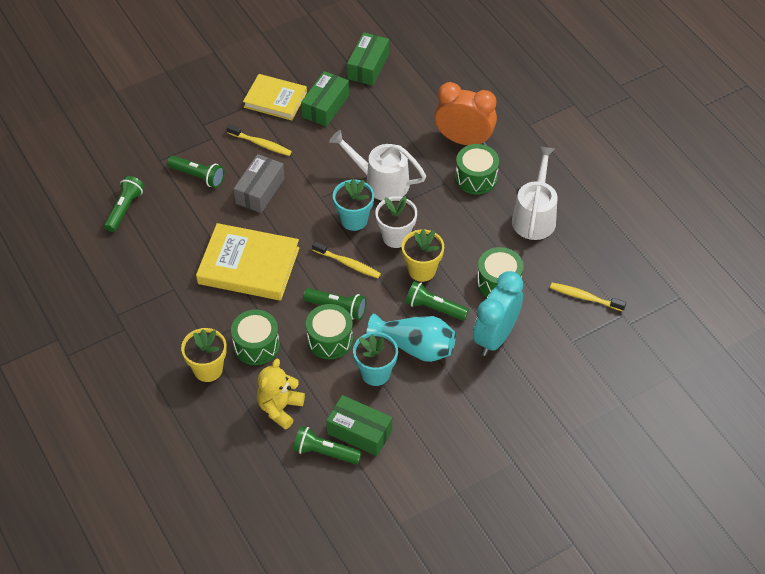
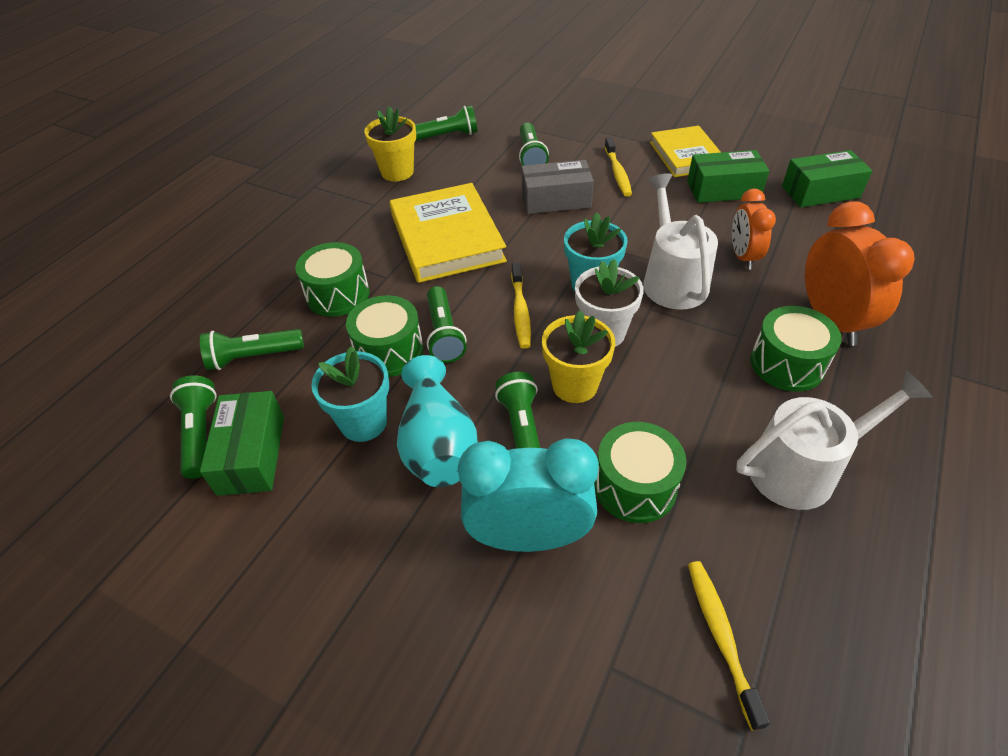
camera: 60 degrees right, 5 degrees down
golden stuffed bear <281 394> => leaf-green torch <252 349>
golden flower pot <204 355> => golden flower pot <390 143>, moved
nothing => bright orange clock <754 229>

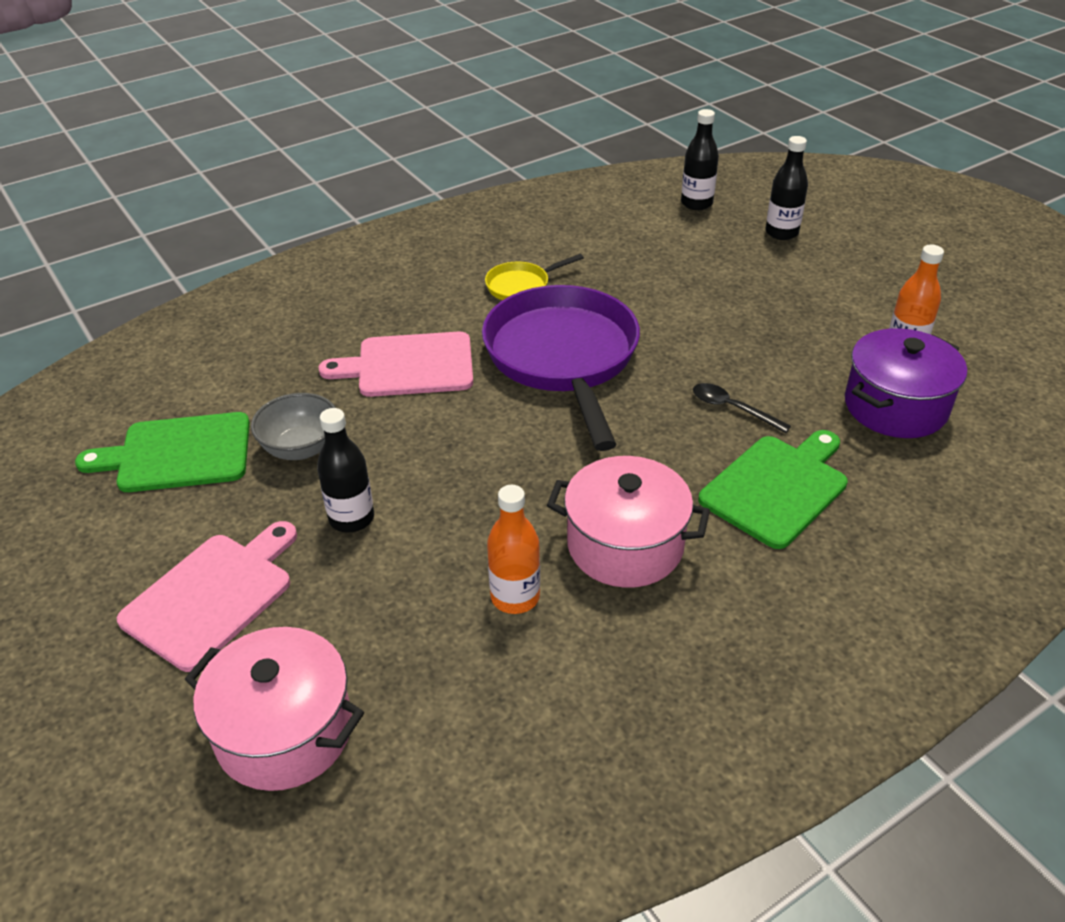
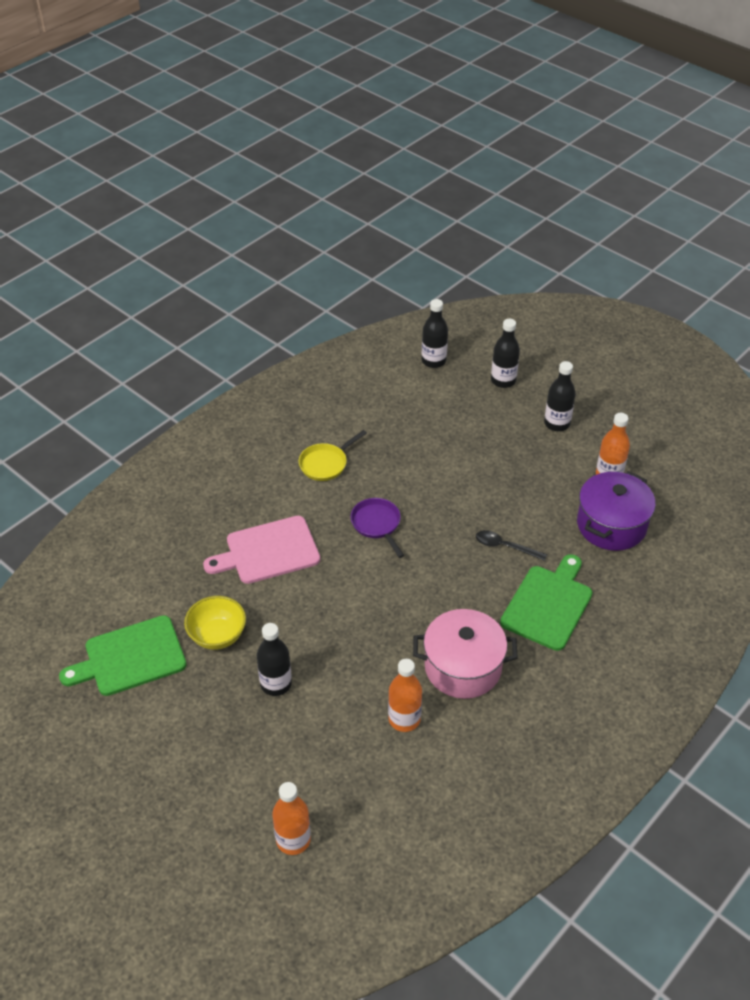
camera: 15 degrees left, 5 degrees up
ash-grey deep dish <293 426> => golden deep dish <215 623>
pink pot <274 709> => bright orange drink bottle <291 818>
royal purple pan <561 368> => royal purple pan <377 528>, x0.44
nothing => ebony drink bottle <560 396>
pink cutting board <207 596> => nothing

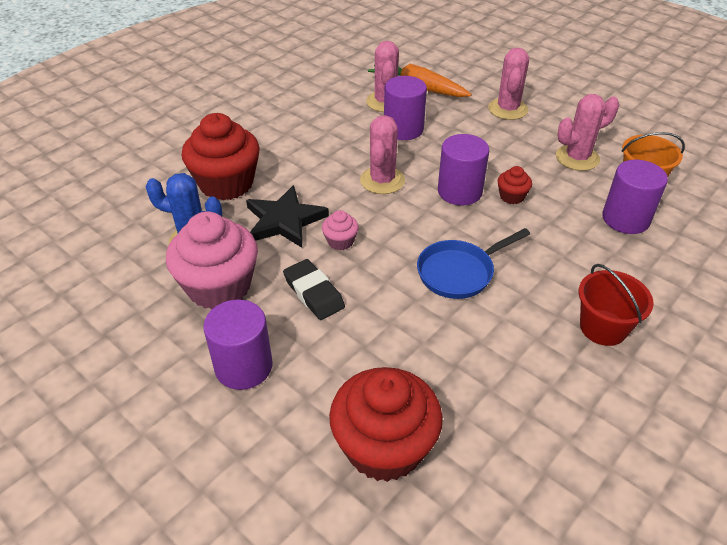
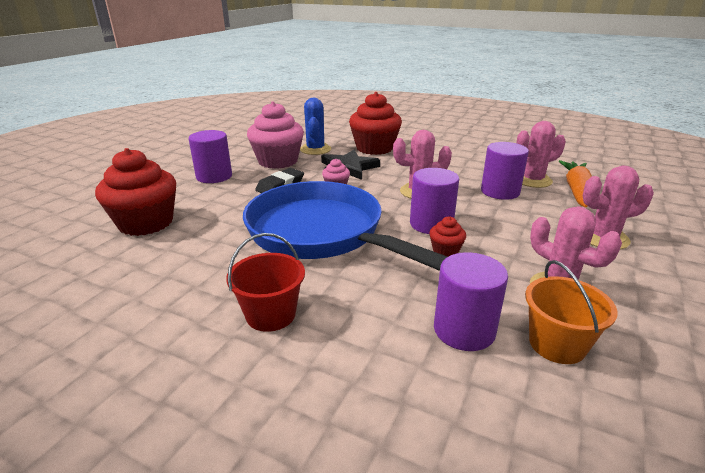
camera: 75 degrees right, 15 degrees down
blue pan <473 263> => blue pan <345 226>, x2.05

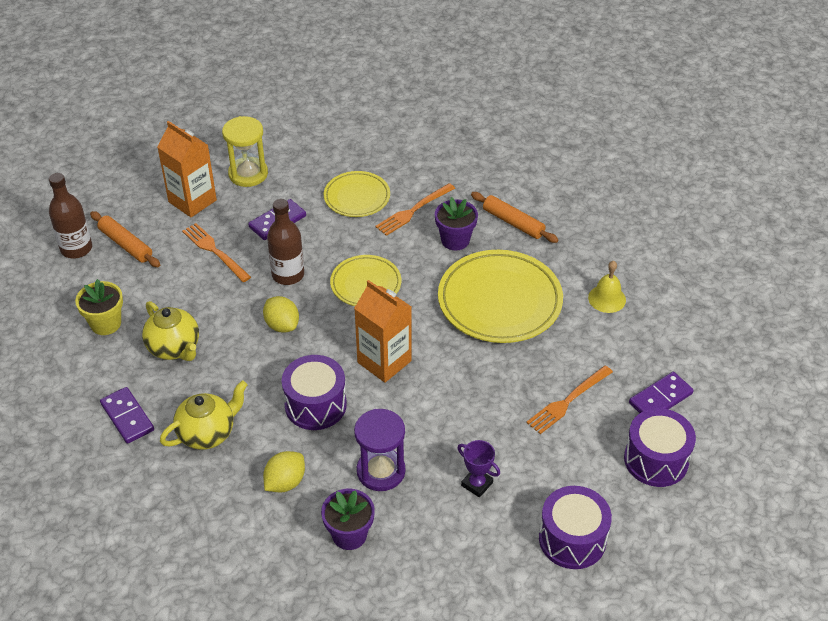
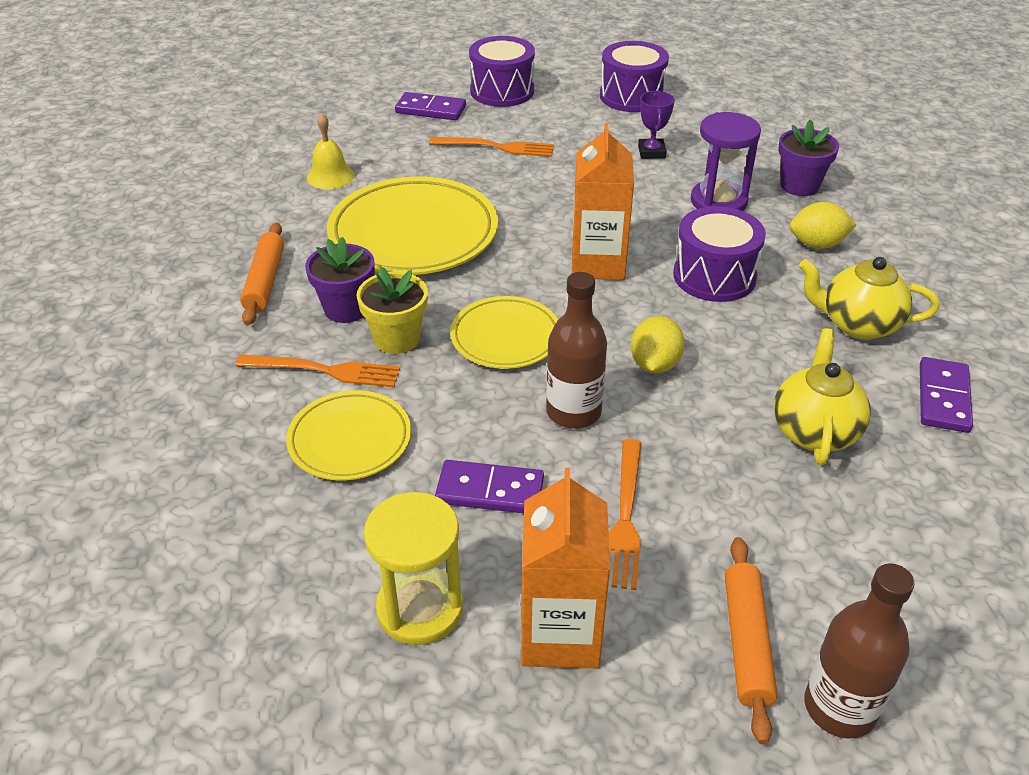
camera: 130 degrees left, 5 degrees down
golden flower pot <99 307> => golden flower pot <392 310>, moved

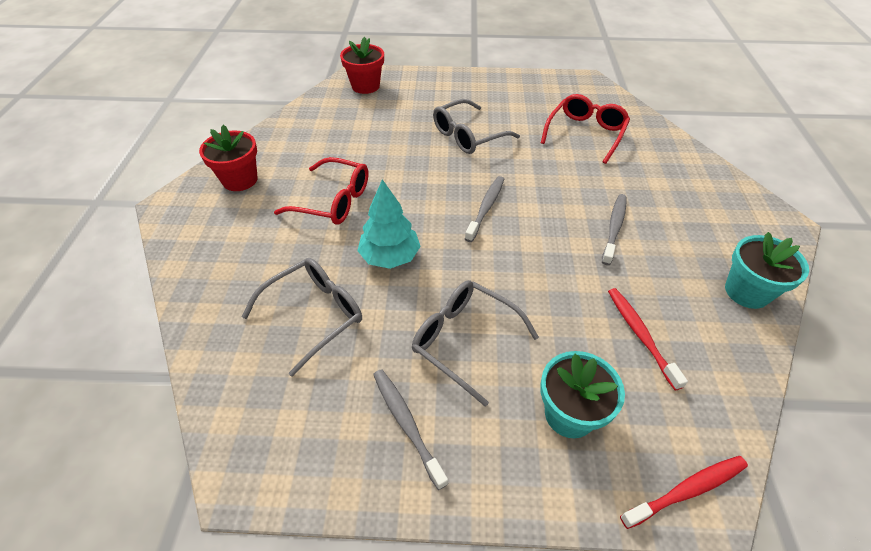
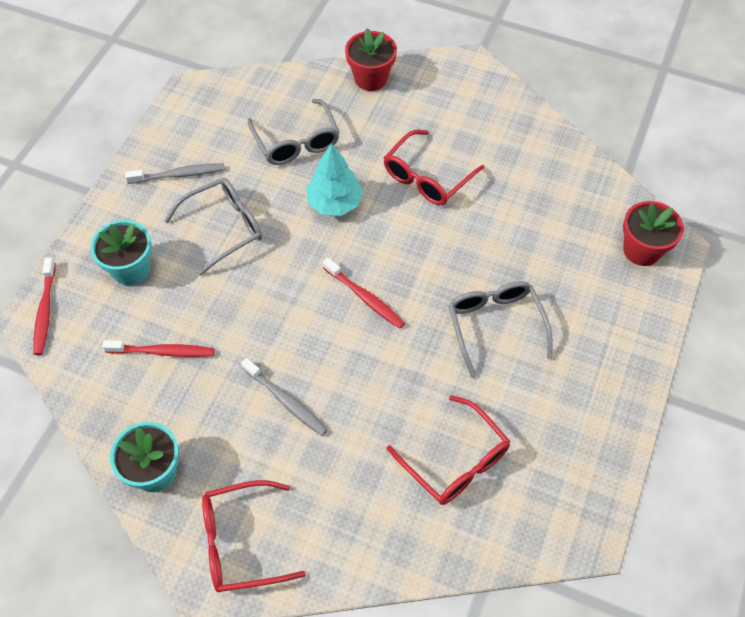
camera: 110 degrees right, 10 degrees up
nothing => crimson eyeglasses <254 536>
ash-grey tooth brush <484 209> => crimson tooth brush <364 293>
crimson flower pot <228 158> => crimson flower pot <371 59>, moved

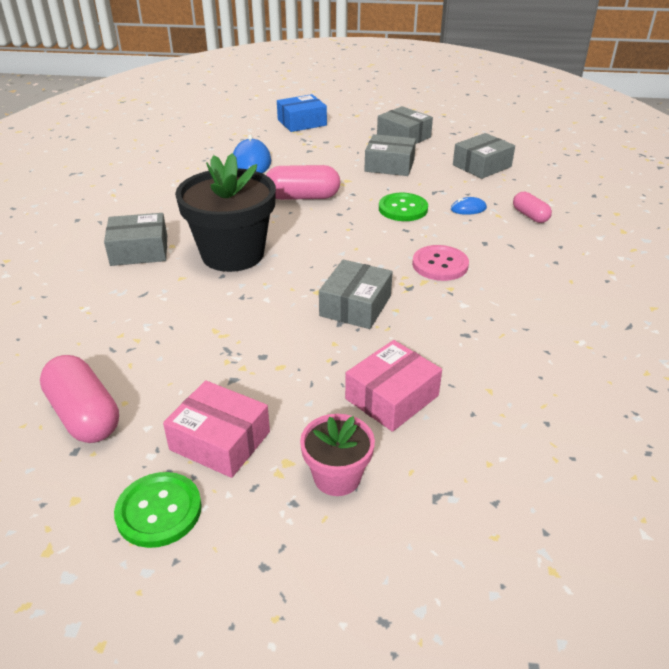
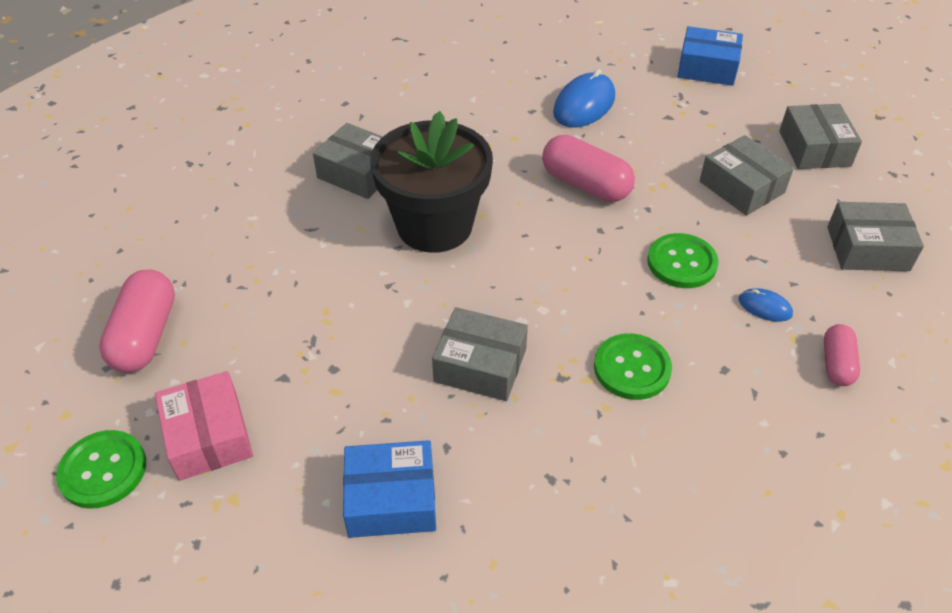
camera: 40 degrees right, 10 degrees up
pink box <393 386> => blue box <389 489>
ash-grey box <356 294> => ash-grey box <480 354>, 45 degrees clockwise
pink shirt button <440 263> => leaf-green shirt button <633 366>
pink flower pot <337 455> => nothing

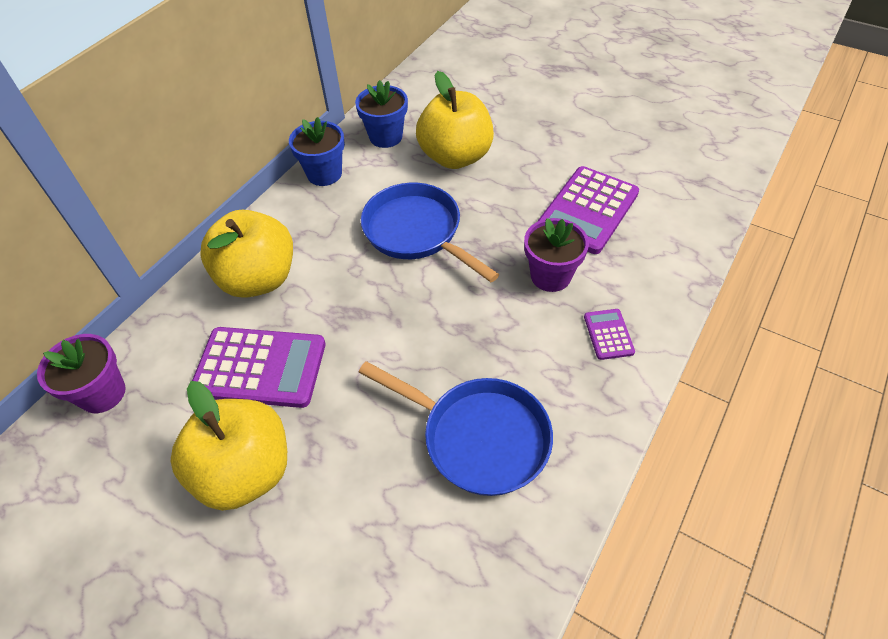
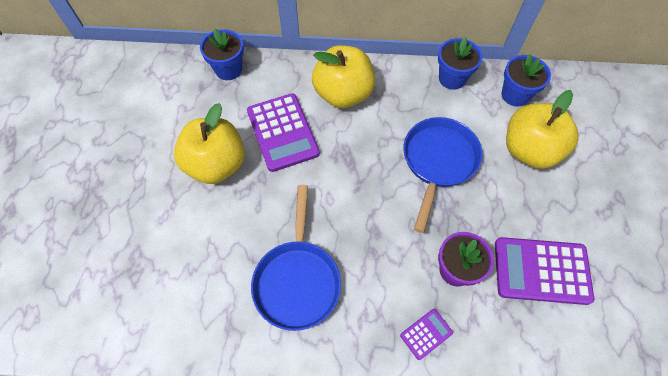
camera: 60 degrees right, 10 degrees up
royal purple flower pot <81 373> => blue flower pot <222 54>

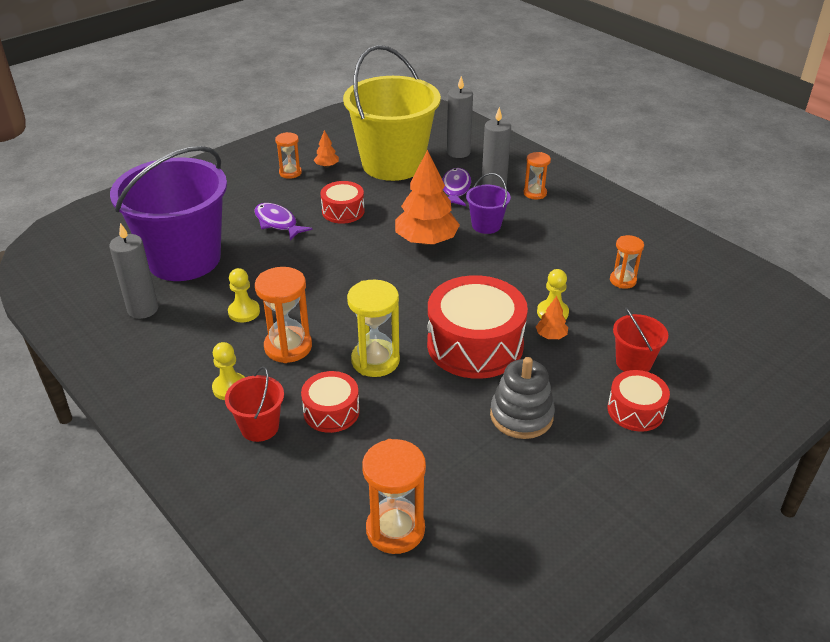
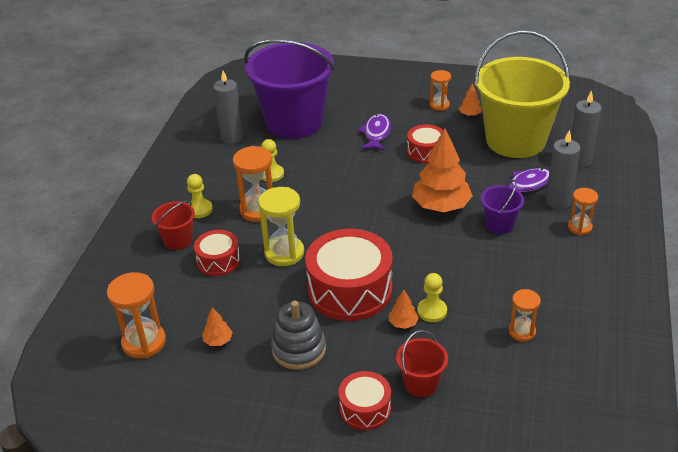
camera: 55 degrees right, 0 degrees up
nothing => bright orange tree <217 326>

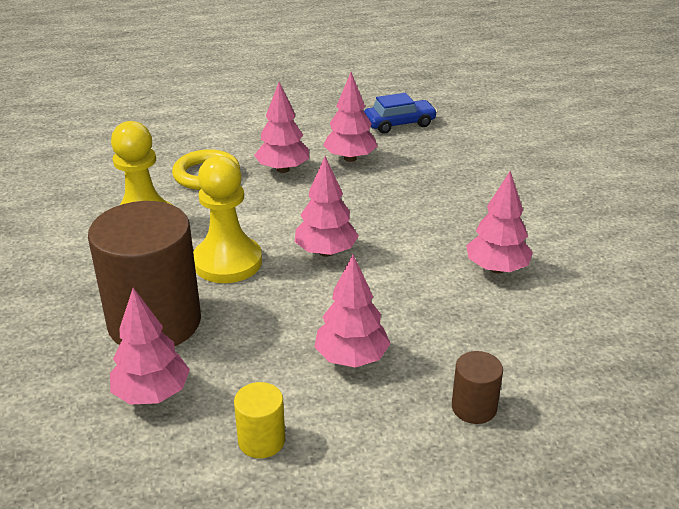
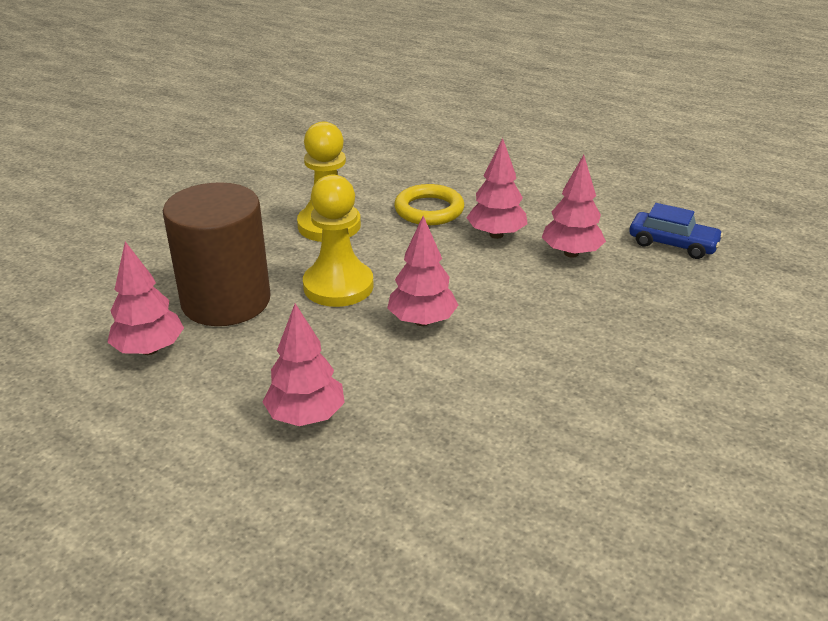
camera: 45 degrees right, 0 degrees up
golden solid cylinder <259 420> => nothing
brown solid cylinder <477 387> => nothing
pink tree <499 222> => nothing

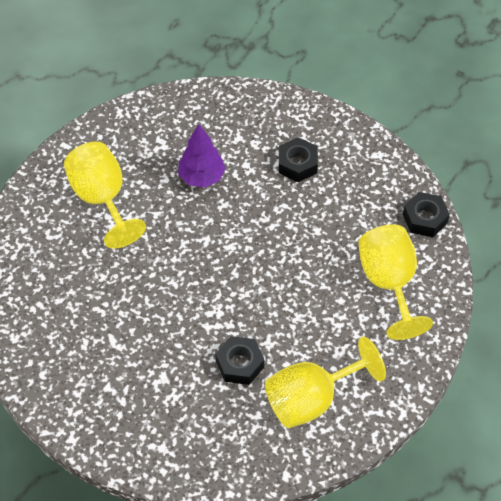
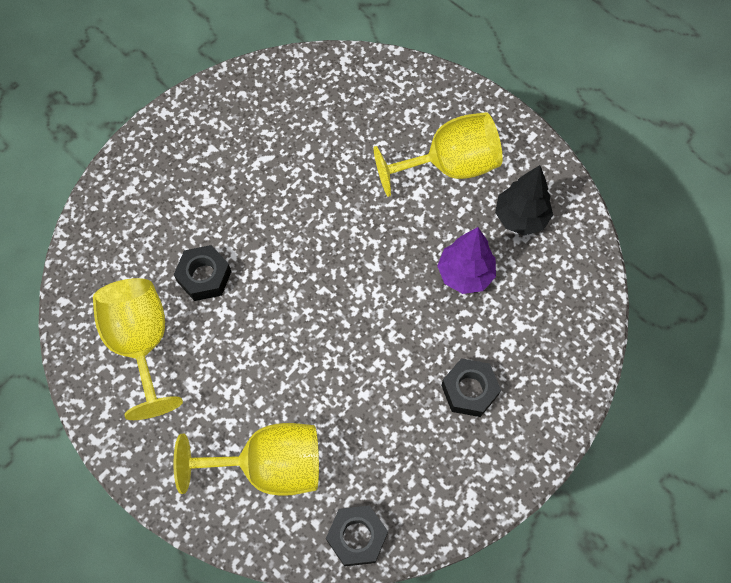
camera: 100 degrees right, 10 degrees up
nothing => ebony tree <524 200>

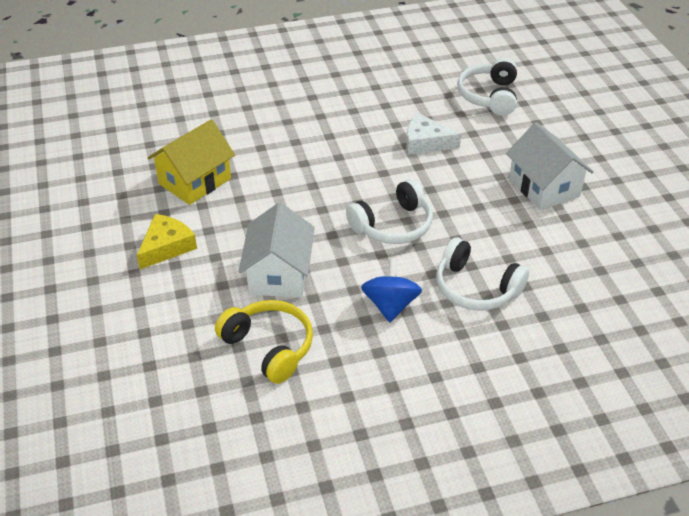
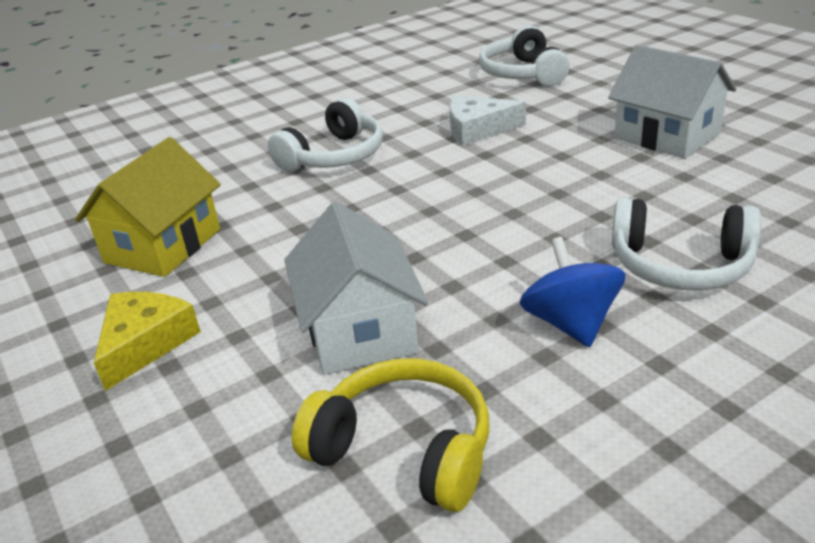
camera: 15 degrees left, 10 degrees down
pure white headset <389 211> => pure white headset <325 135>, moved

